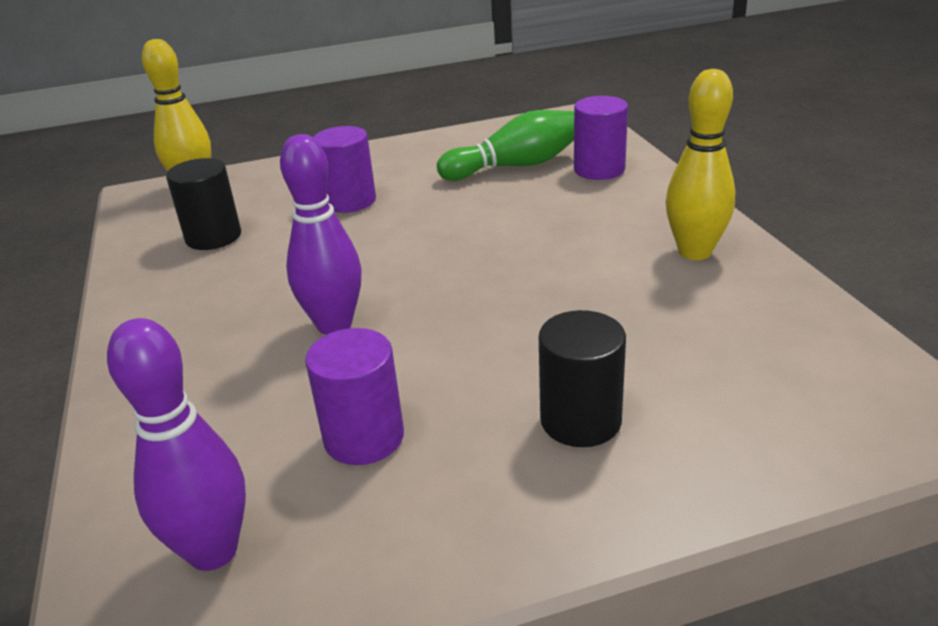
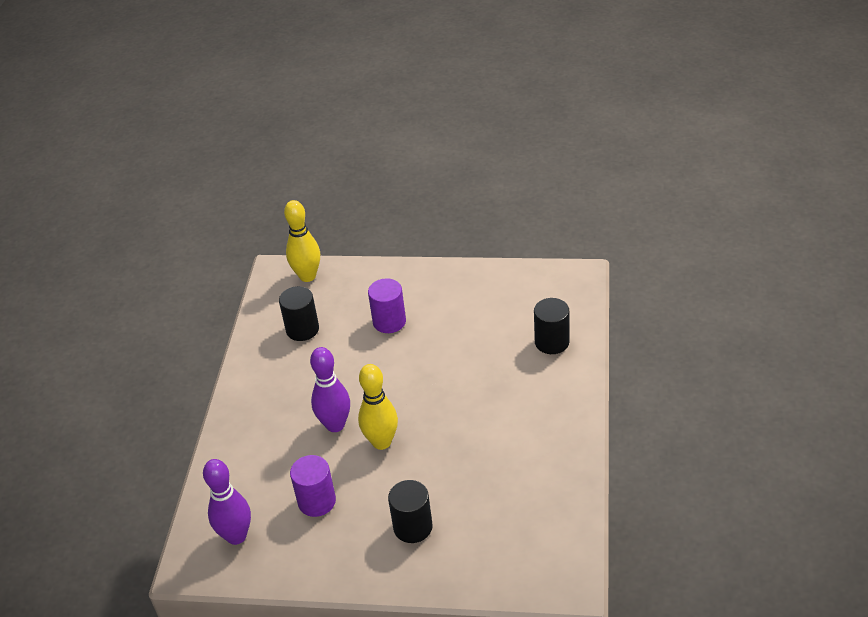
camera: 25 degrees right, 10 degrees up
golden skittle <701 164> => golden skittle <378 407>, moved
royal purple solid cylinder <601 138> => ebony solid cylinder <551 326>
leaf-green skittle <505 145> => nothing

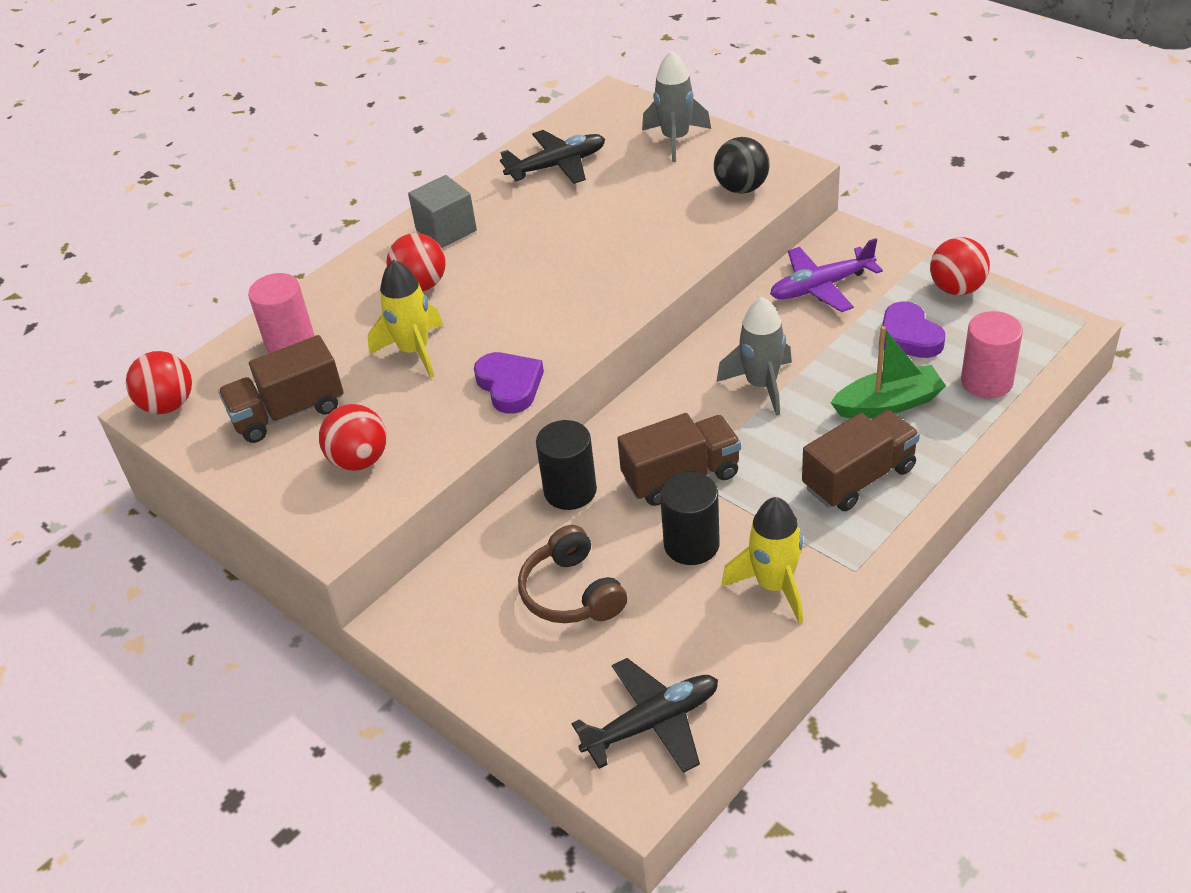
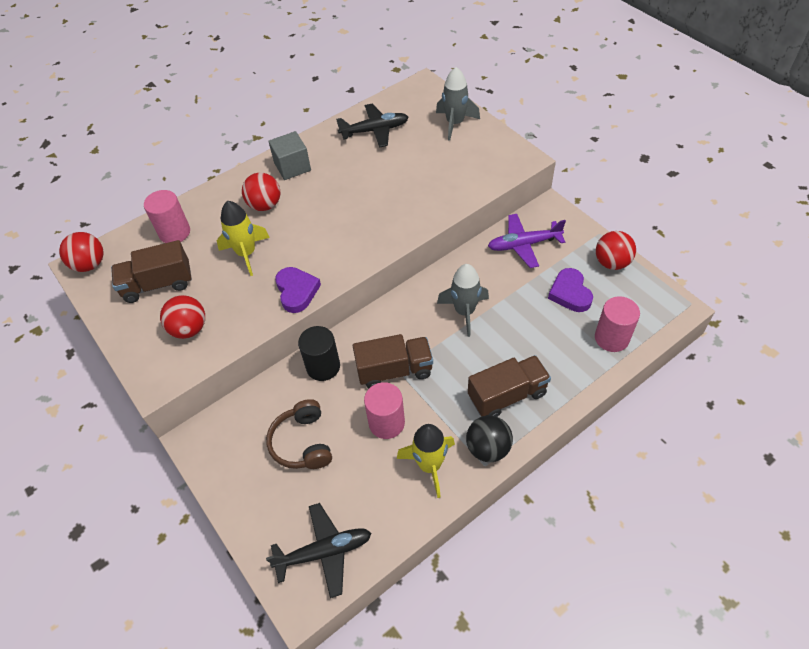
camera: 10 degrees right, 10 degrees up
ebony solid cylinder <690 518> => pink solid cylinder <384 410>
ebony play ball <742 165> => ebony play ball <489 438>, moved
leaf-green sailboat <888 372> => nothing

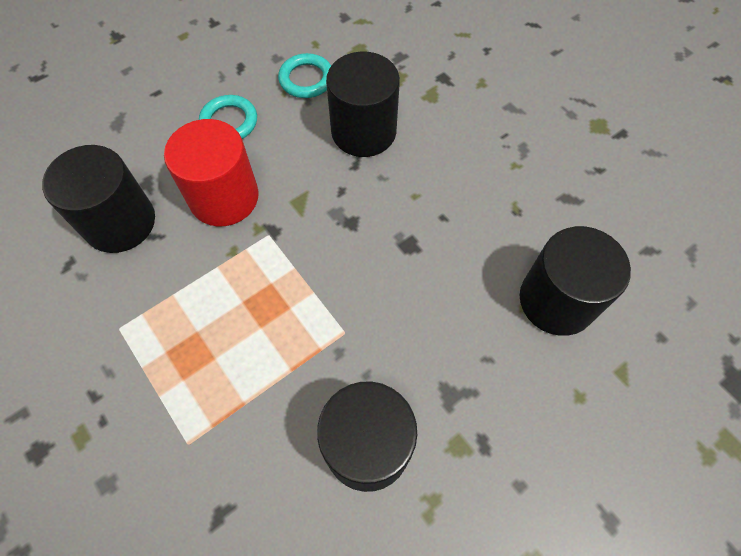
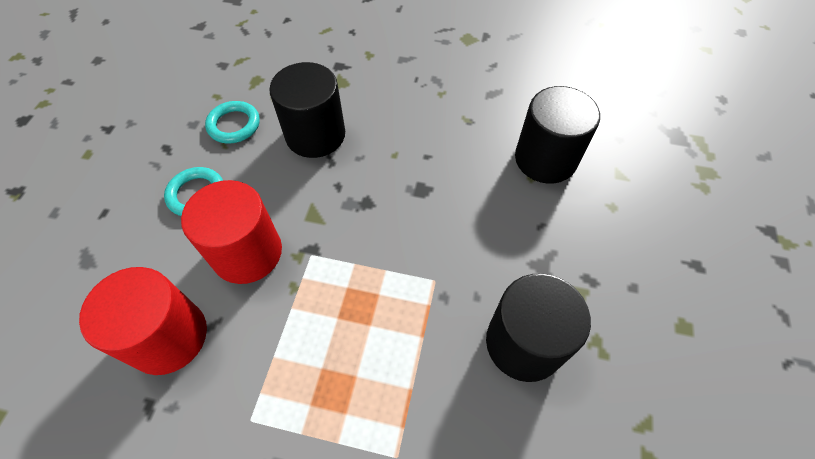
camera: 40 degrees left, 5 degrees down
ebony solid cylinder <98 199> => crimson solid cylinder <143 321>

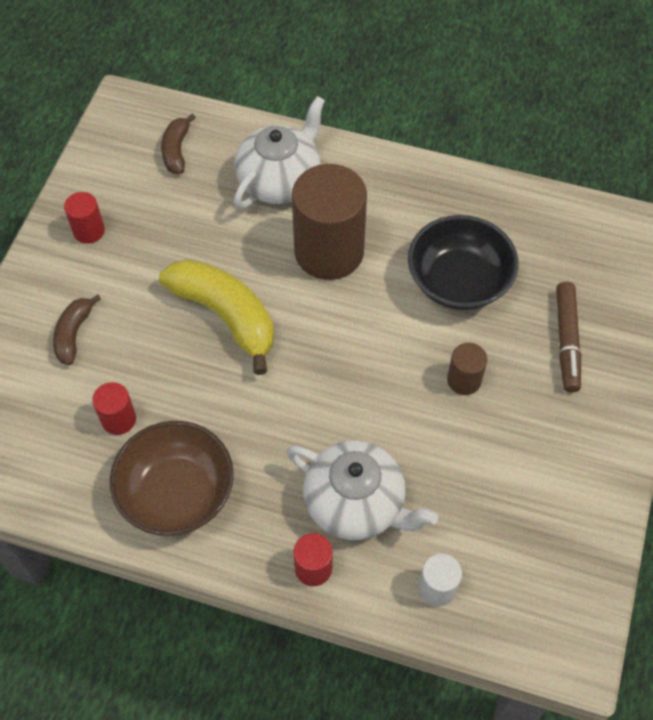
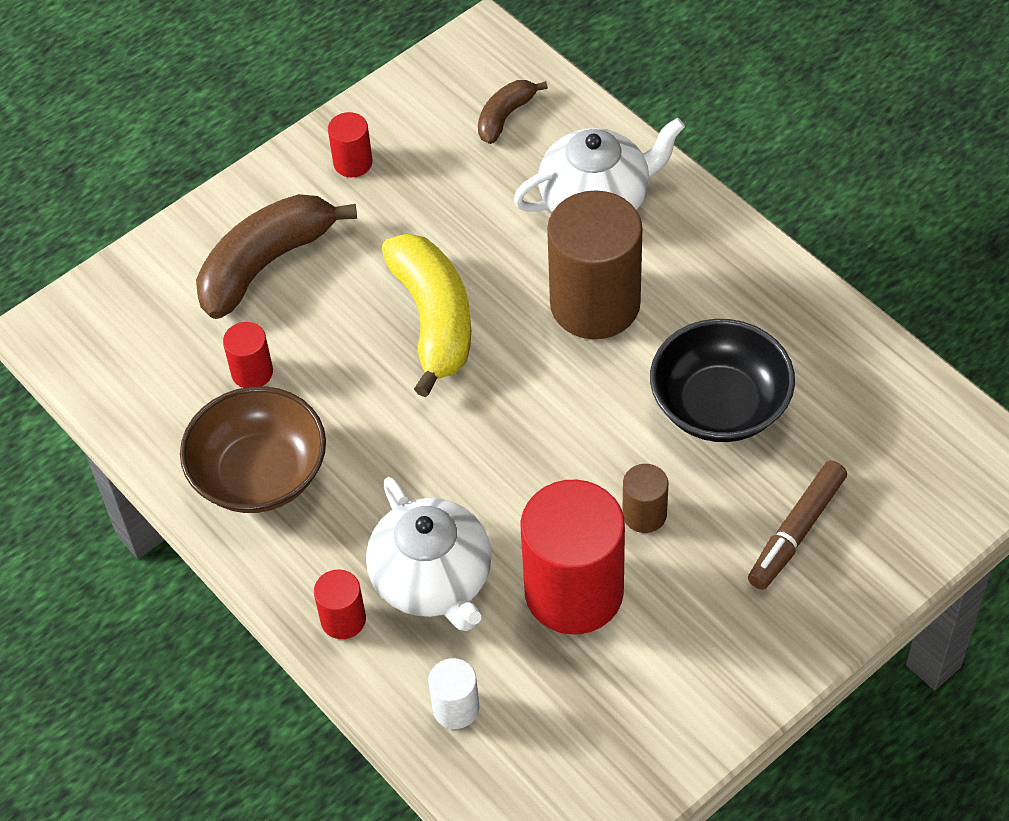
camera: 35 degrees right, 5 degrees down
brown banana <77 329> => brown banana <276 256>, x1.89
nothing => crimson solid cylinder <573 557>

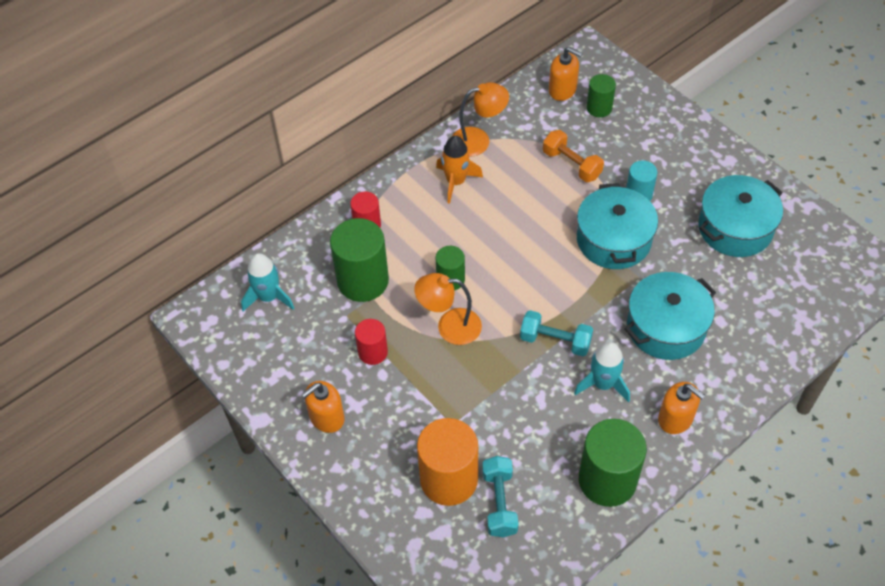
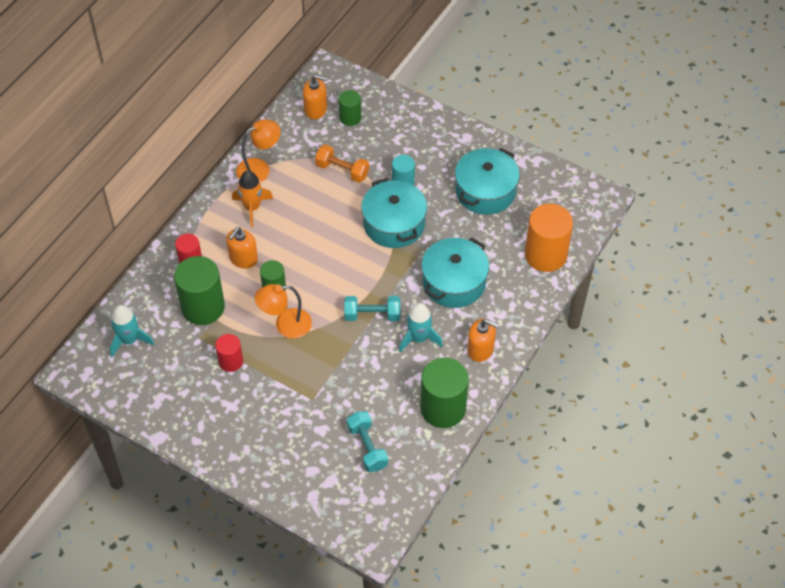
camera: 20 degrees left, 0 degrees up
bright orange pump bottle <323 407> => bright orange pump bottle <242 248>, moved
bright orange solid cylinder <447 462> => bright orange solid cylinder <549 238>, moved

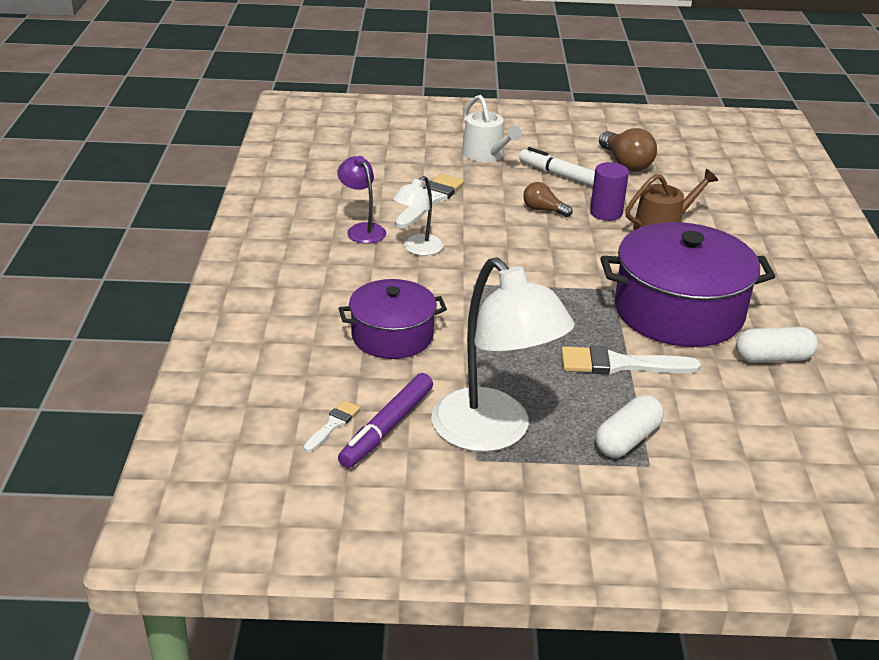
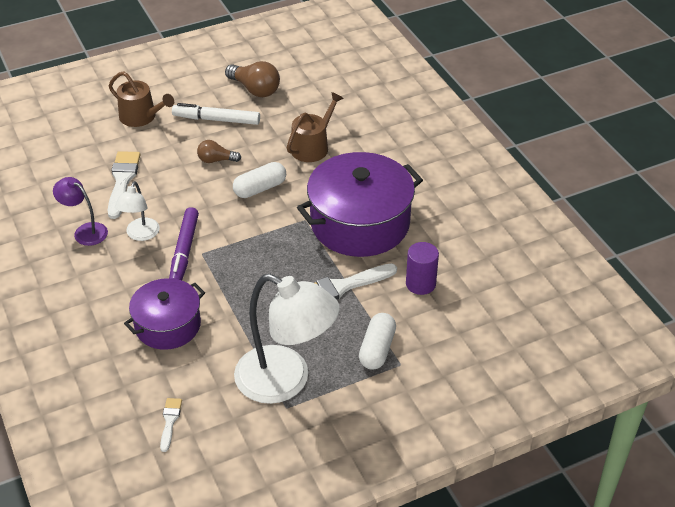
camera: 25 degrees left, 10 degrees up
pure white watering pot <492 128> => brown watering pot <141 99>
royal purple felt pen <385 420> => royal purple felt pen <184 243>, moved
pure white pill shape <777 345> => pure white pill shape <259 180>, moved
royal purple solid cylinder <609 191> => royal purple solid cylinder <422 268>, moved

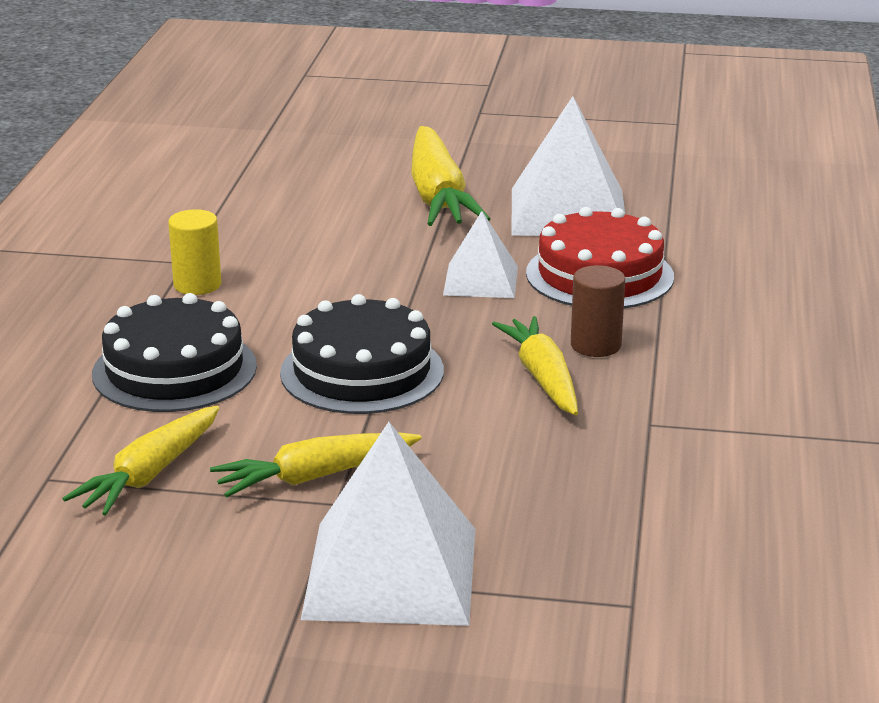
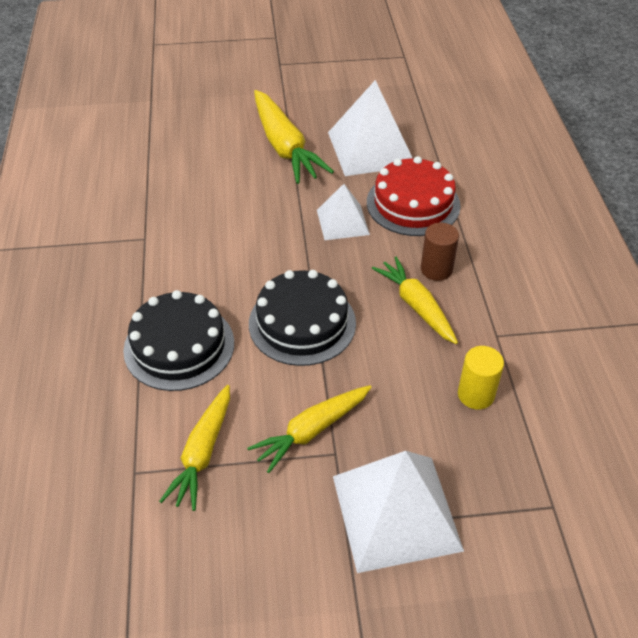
camera: 15 degrees left, 20 degrees up
golden solid cylinder <194 252> => golden solid cylinder <481 377>, moved

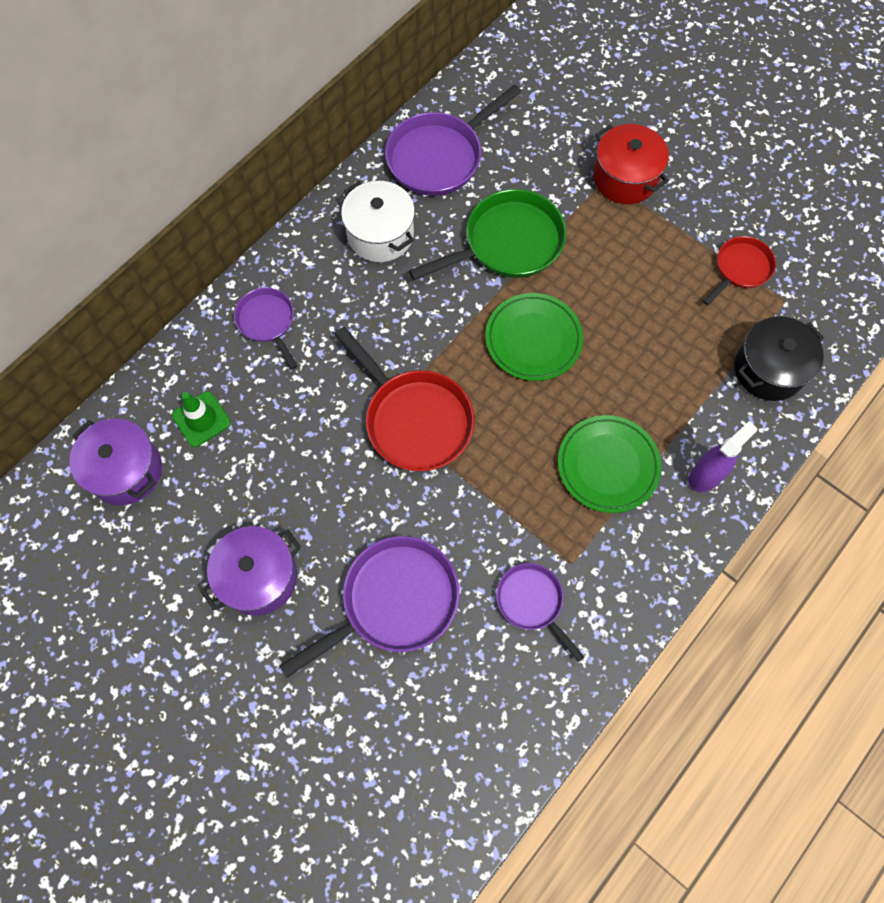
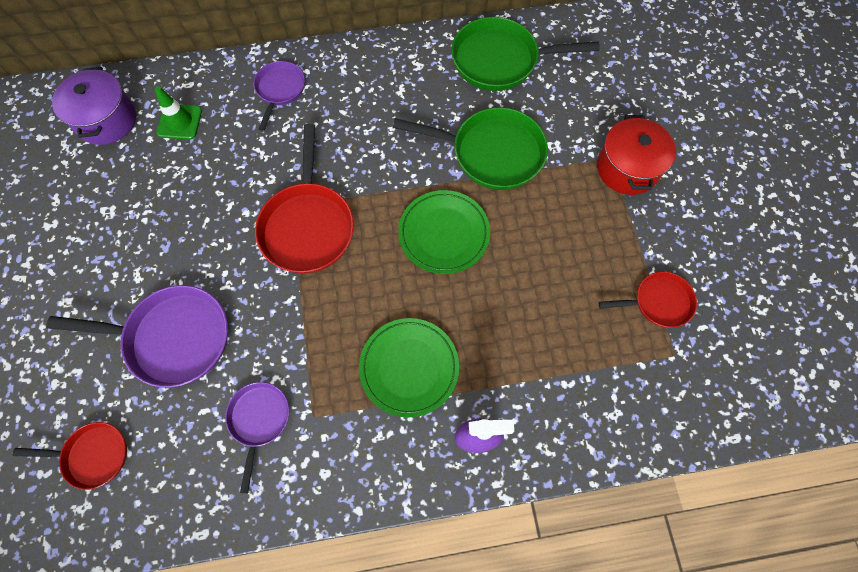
camera: 40 degrees right, 0 degrees up
nothing => crimson pan <69 456>
royal purple pan <453 140> => leaf-green pan <525 54>
royal purple pot <251 570> => nothing
pure white pot <378 221> => nothing
ebony pot <779 358> => nothing

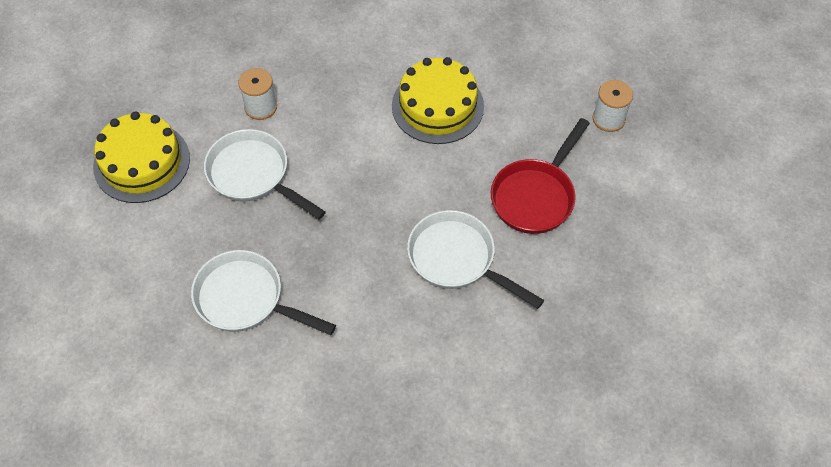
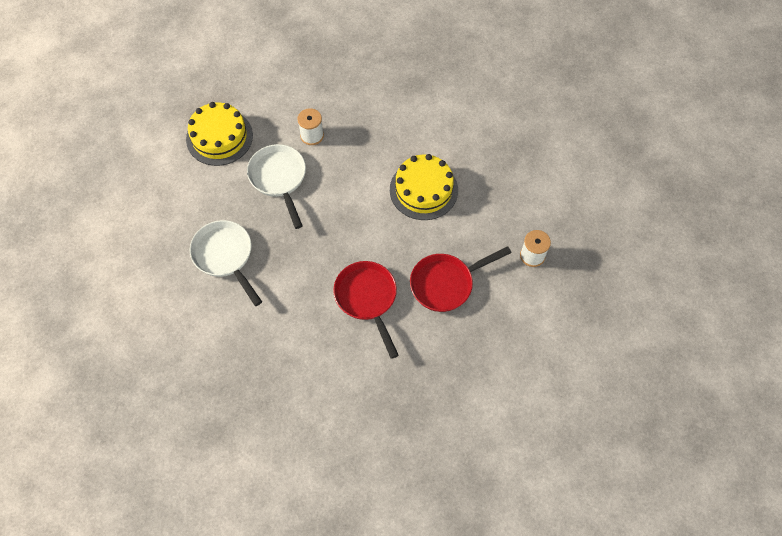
camera: 30 degrees right, 5 degrees up
pure white pan <475 259> => crimson pan <366 310>

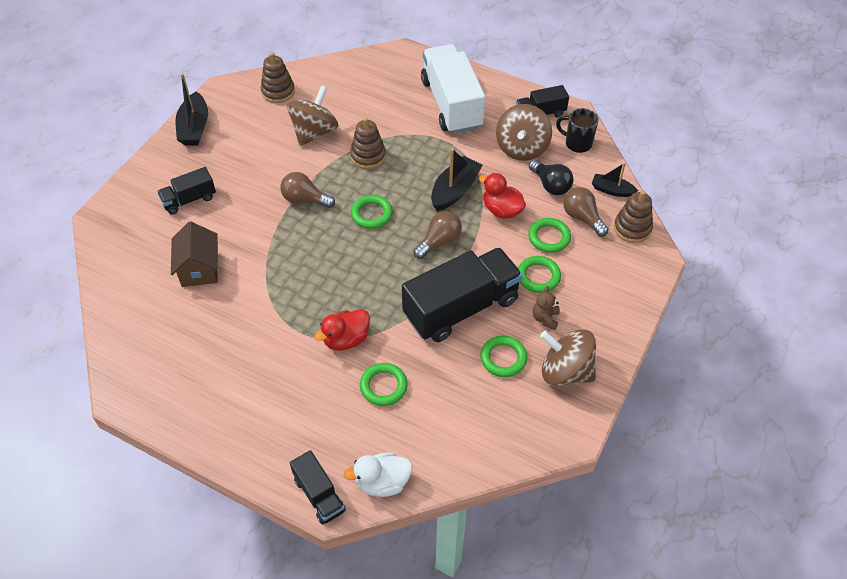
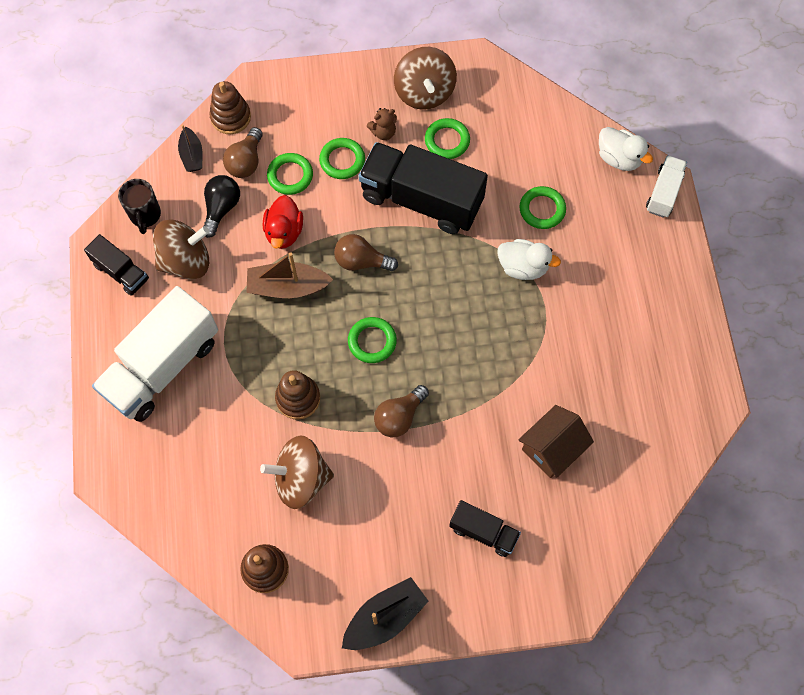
camera: 125 degrees left, 15 degrees up
ebony sailboat <457 179> => brown sailboat <289 275>
brown light bulb <308 190> => brown light bulb <401 411>, 60 degrees clockwise
crimson duck <342 330> => pure white duck <529 259>
ebony lorry <318 487> => pure white lorry <666 186>

